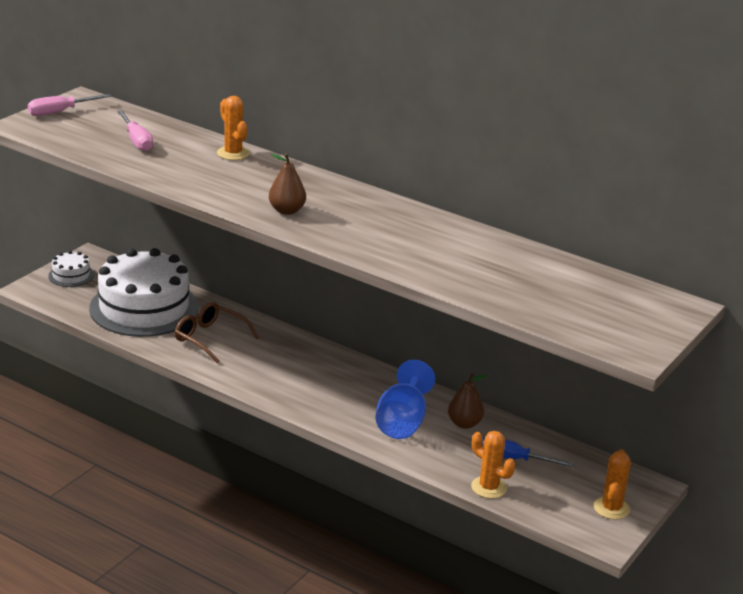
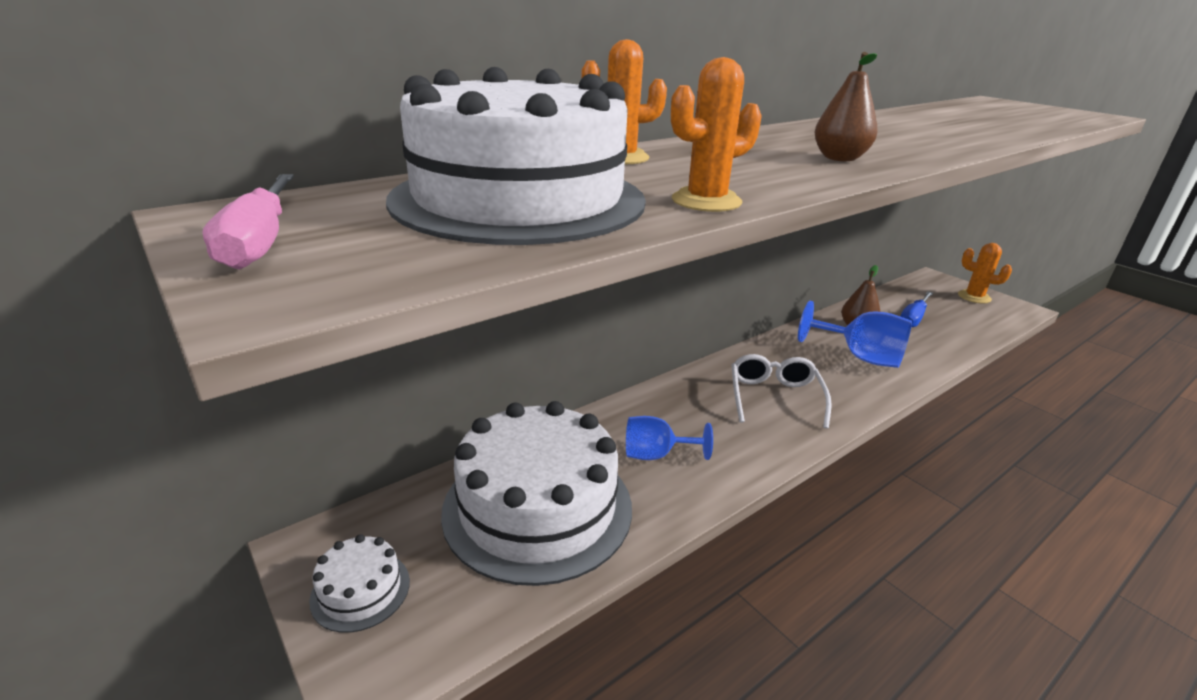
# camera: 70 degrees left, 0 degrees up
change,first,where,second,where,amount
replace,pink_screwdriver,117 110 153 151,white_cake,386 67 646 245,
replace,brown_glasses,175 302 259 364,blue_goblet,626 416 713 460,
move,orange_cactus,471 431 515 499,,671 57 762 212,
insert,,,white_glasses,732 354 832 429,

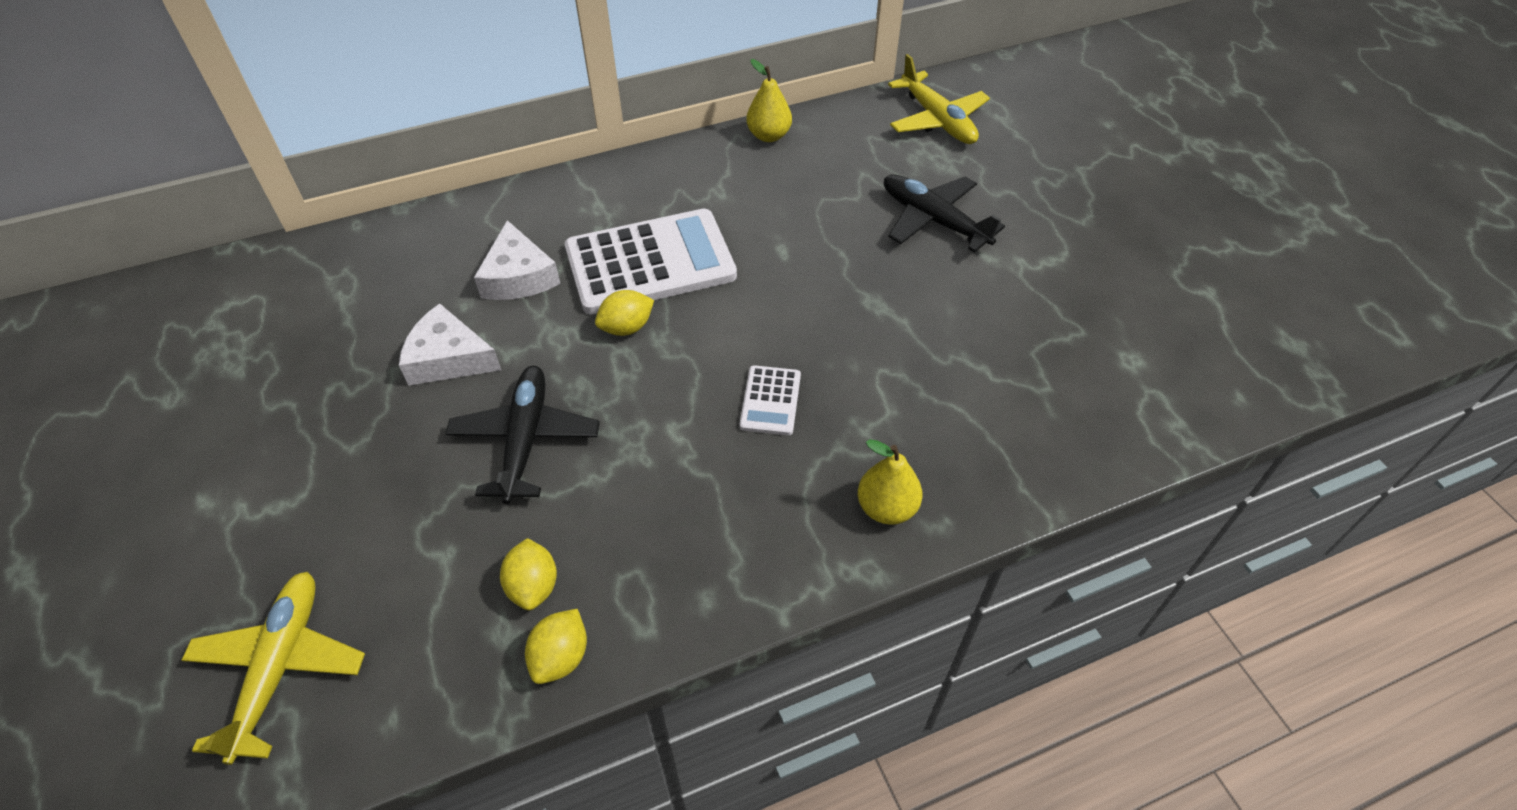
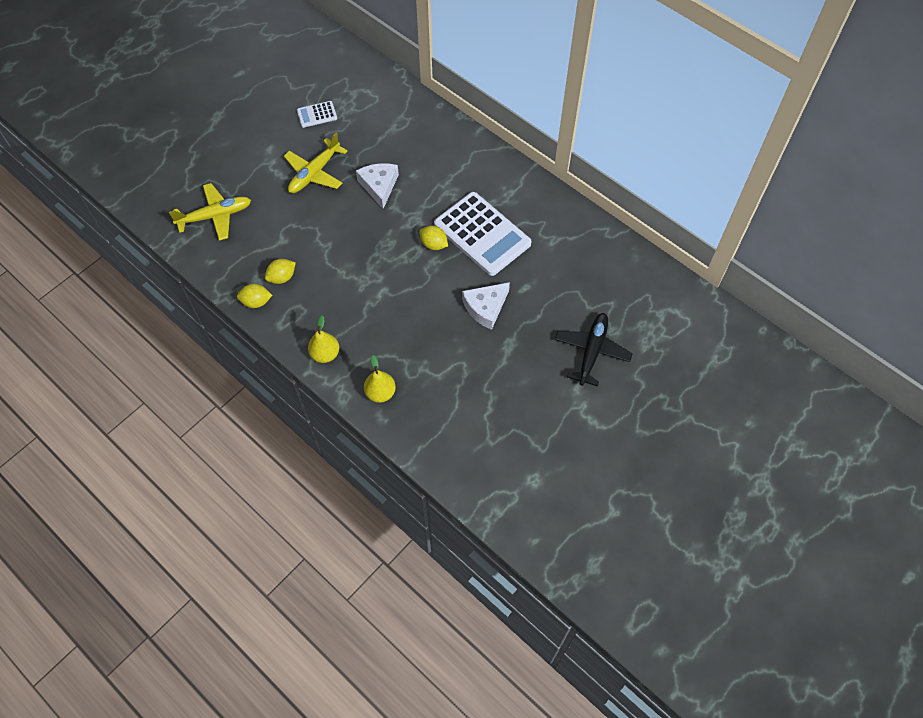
# camera: 65 degrees right, 10 degrees up
change,first,where,second,where,amount
delete,black_plane,445 365 600 504,,,
move,white_cheese,474 220 560 300,,462 282 510 330,
move,white_calculator,740 365 801 435,,297 101 337 128,
move,yellow_pear,746 59 792 142,,308 315 339 363,
move,yellow_plane,888 54 990 144,,284 132 347 193,

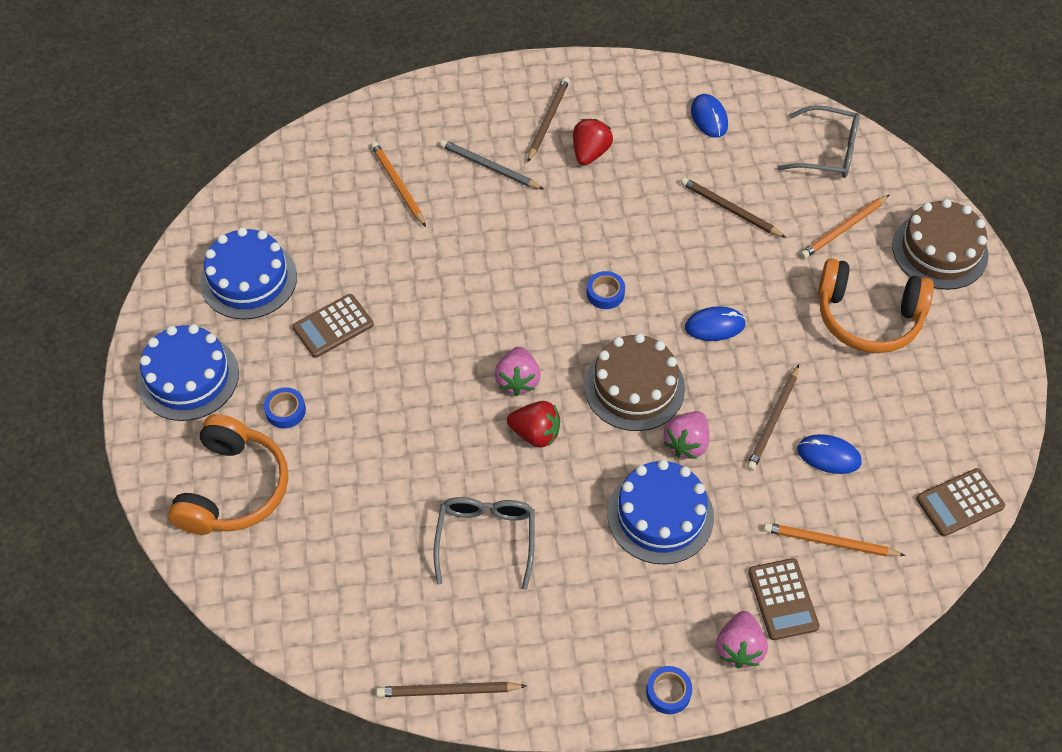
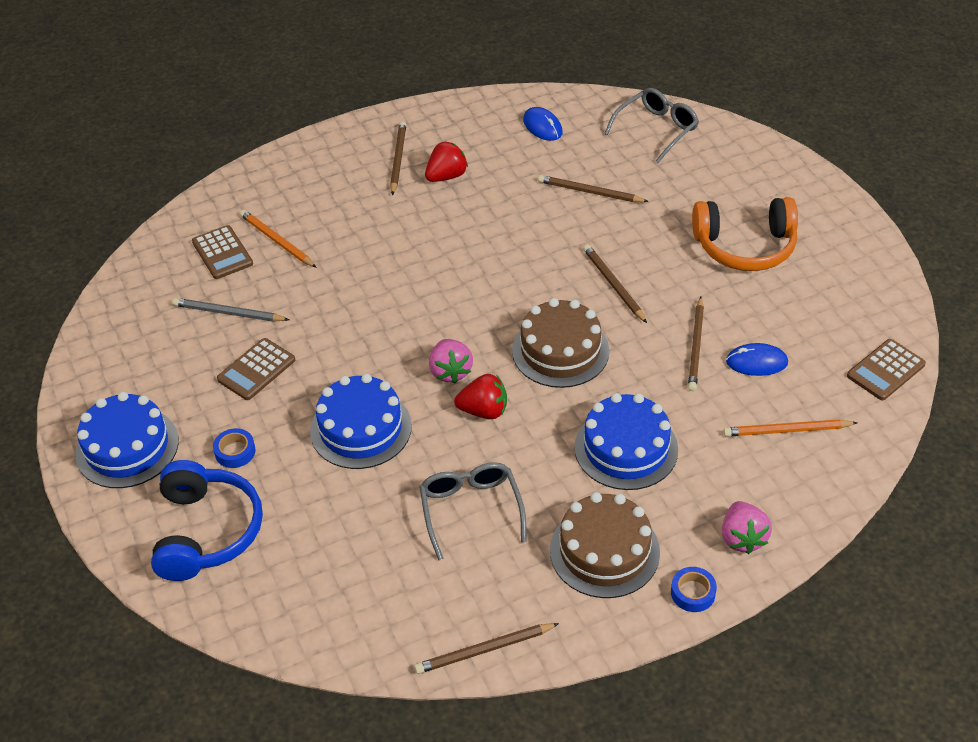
# camera: 15 degrees left, 10 degrees down
change,first,where,second,where,amount
recolor,orange_headphones,168 414 288 535,blue_headphones,151 460 263 581,
move,blue_cake,200 227 297 320,,310 374 412 469,
move,grey_pencil,440 140 544 190,,173 298 289 322,
rotate,red_strawberry,573 119 613 166,,425 141 468 182,45 degrees clockwise
delete,blue_tape,587 271 625 309,,,
delete,pink_strawberry,663 411 709 459,,,
replace,blue_mouse,685 306 746 341,brown_pencil,583 244 647 323,
move,brown_calculator,748 558 820 640,,192 225 253 279,
rotate,grey_glasses,777 105 860 178,,604 88 699 163,45 degrees counterclockwise
delete,orange_pencil,800 195 889 259,,,
move,brown_cake,892 199 989 290,,550 492 660 598,

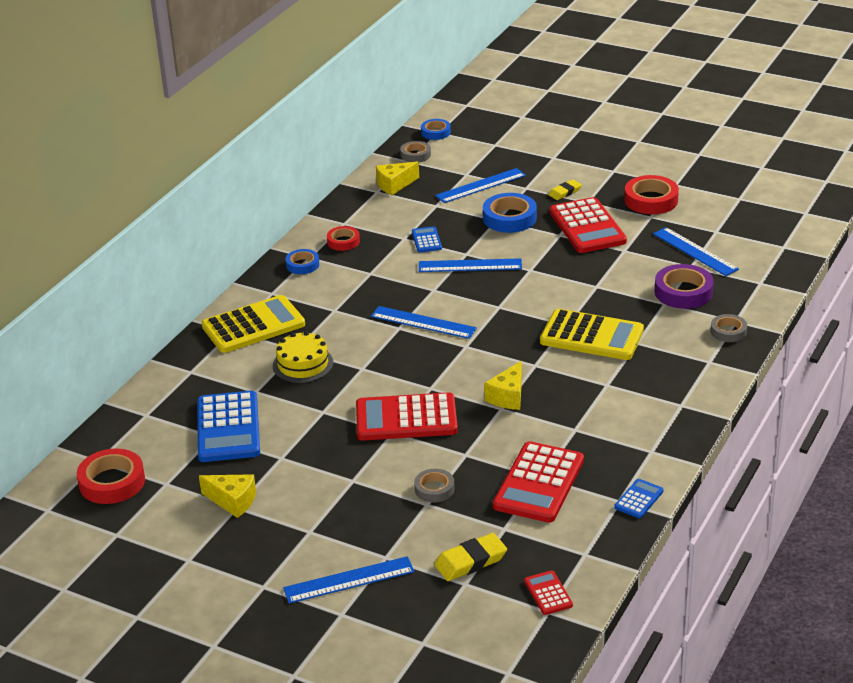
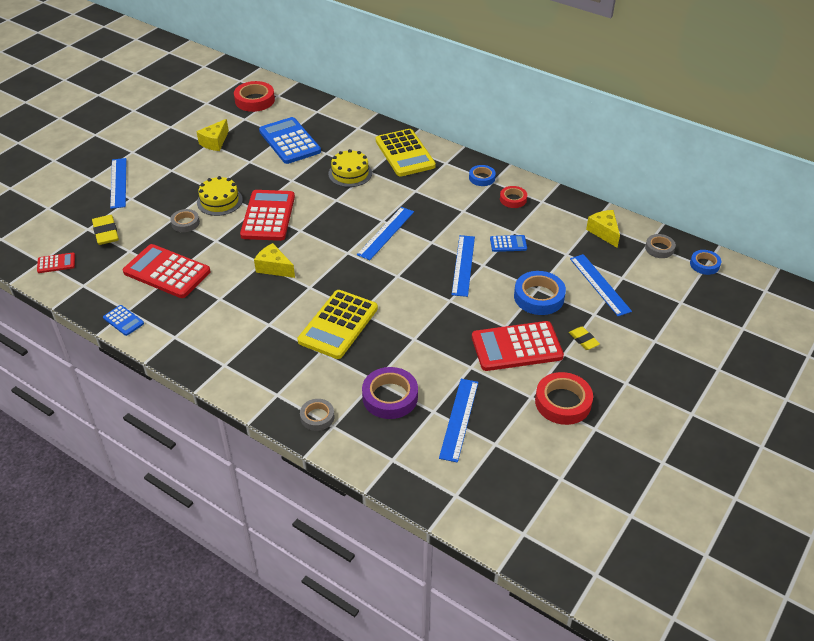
# camera: 95 degrees right, 10 degrees up
change,first,where,second,where,amount
rotate,blue_calculator,197 391 260 462,,259 117 321 164,60 degrees clockwise
rotate,blue_ruler,653 227 739 276,,439 379 478 463,45 degrees counterclockwise
insert,,,yellow_cake,197 176 243 216,

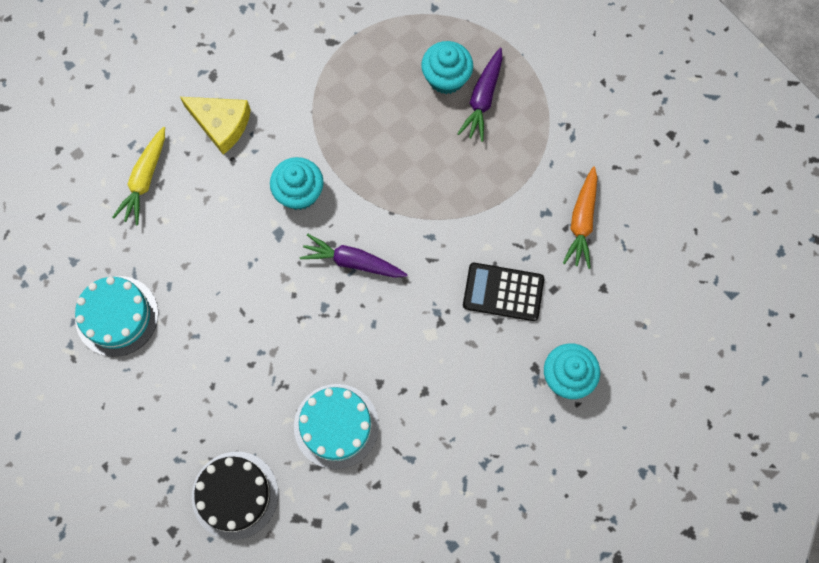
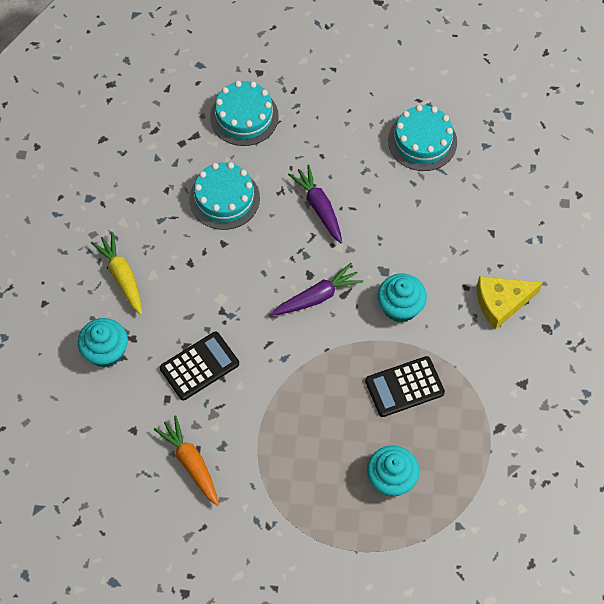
# camera: 135 degrees right, 10 degrees down
change,first,where,second,where,amount
move,yellow_carrot,112 127 165 225,,91 232 142 315,
recolor,black_cake,192 451 279 540,turquoise_cake,210 81 279 146,
move,purple_carrot,458 48 503 142,,288 165 342 243,
insert,,,black_calculator,365 356 445 417,

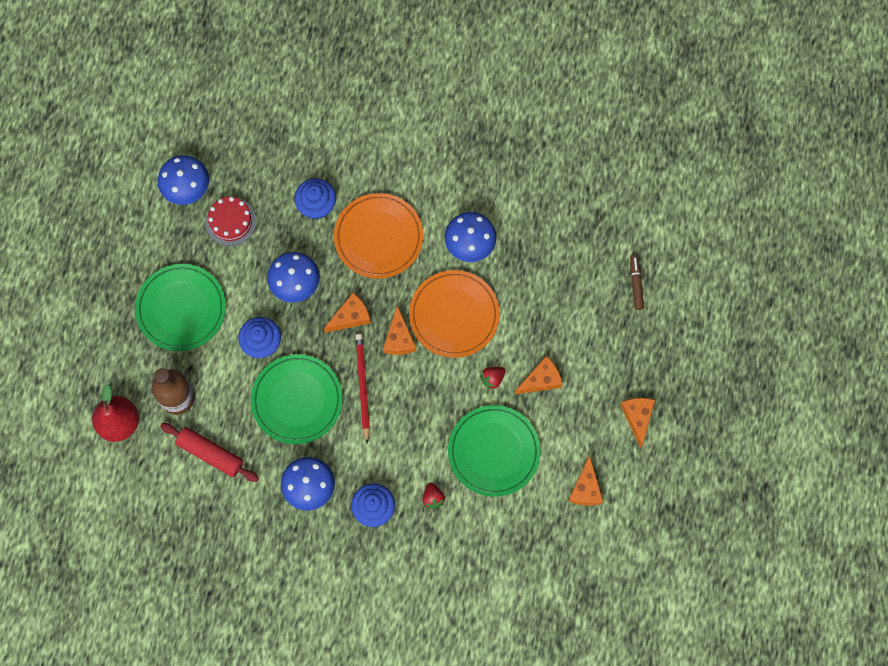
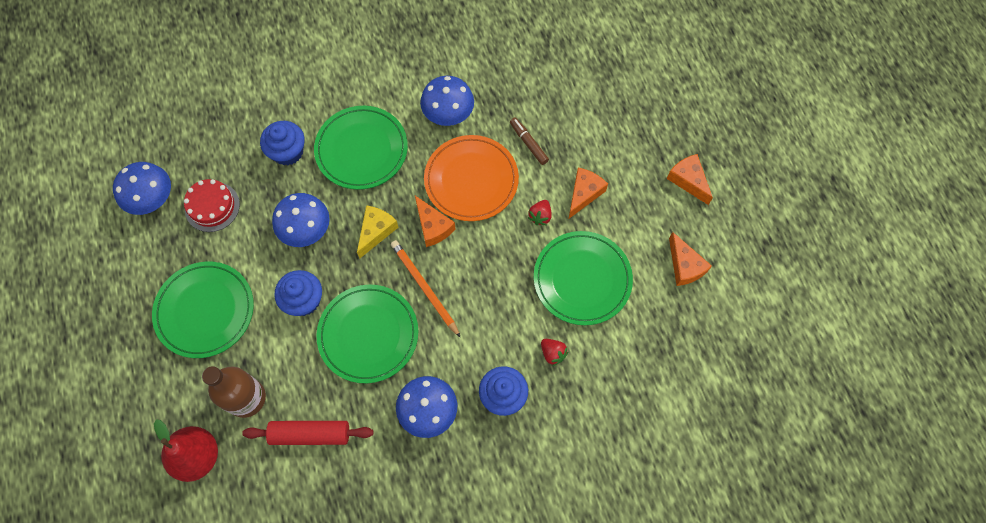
# camera: 30 degrees left, 5 degrees down
change,first,where,second,where,amount
recolor,orange_cheese,324 293 371 333,yellow_cheese,357 205 399 258,
recolor,orange_plate,334 193 423 279,green_plate,314 106 408 190,
recolor,red_pencil,355 334 370 444,orange_pencil,391 240 461 338,
move,brown_marker,630 255 644 310,,510 118 549 165,

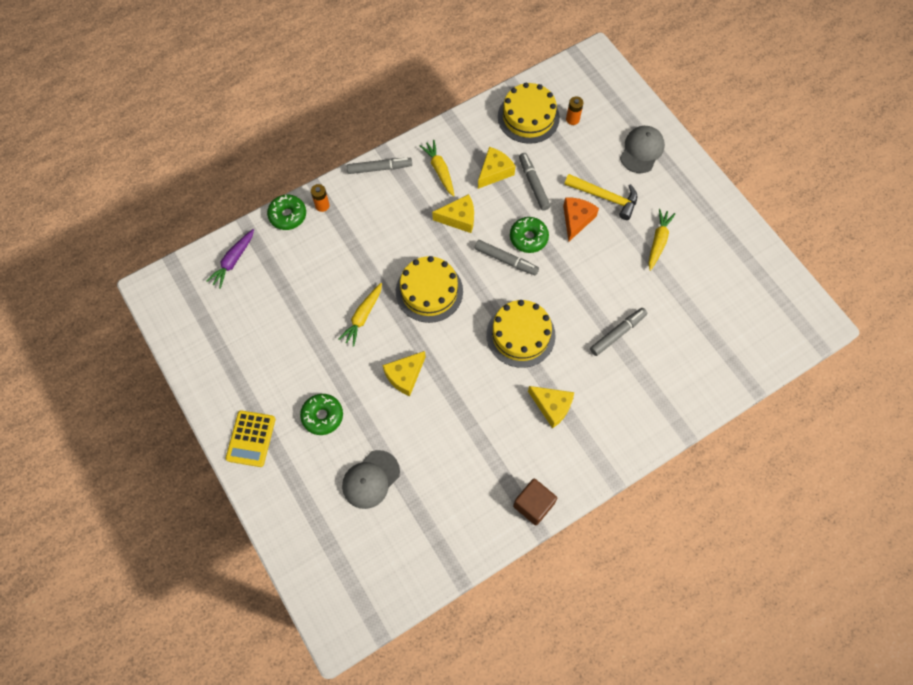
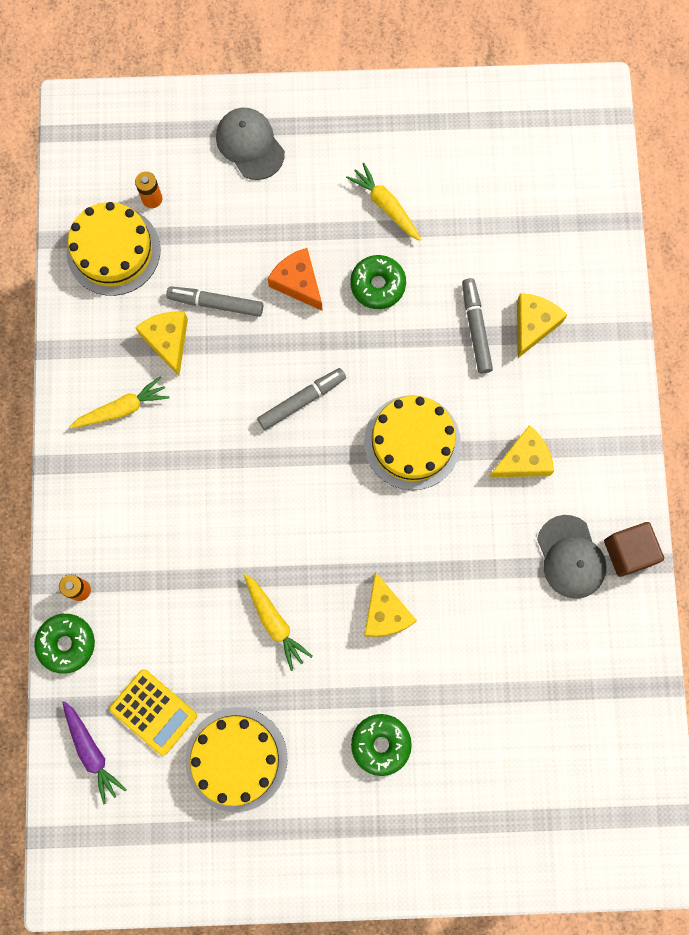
# camera: 60 degrees left, 10 degrees up
change,first,where,second,where,amount
move,yellow_calculator,226 410 275 467,,109 669 197 756,
move,grey_cap,342 450 400 509,,537 515 606 599,
delete,grey_marker,347 158 412 174,,,
move,yellow_cake,396 256 463 323,,185 707 288 812,
rotate,yellow_carrot,419 140 454 197,,69 376 170 428,150 degrees clockwise
move,yellow_cheese,432 194 474 233,,517 293 567 358,
move,green_donut,510 217 549 253,,350 255 406 309,
delete,yellow_hammer,564 174 637 220,,,

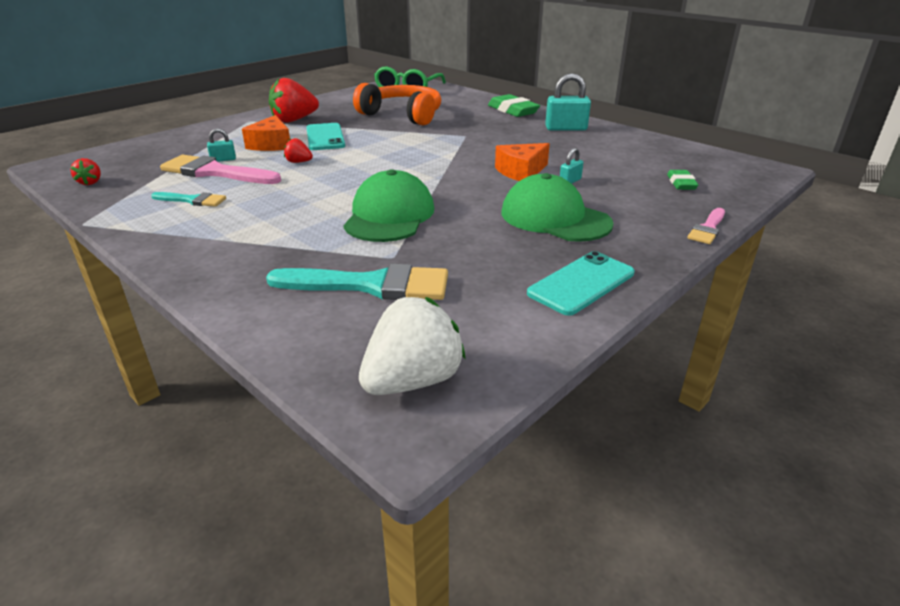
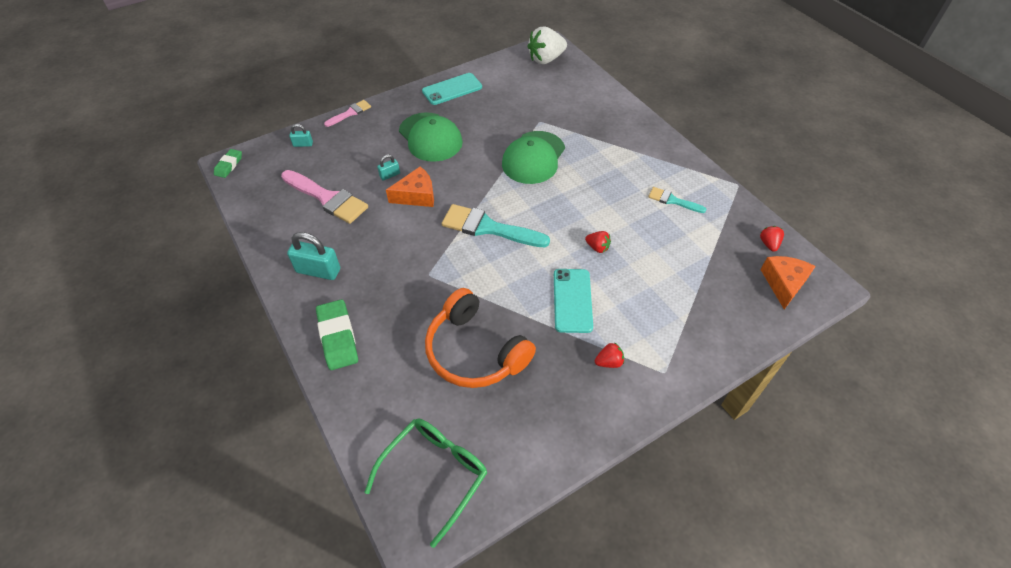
# camera: 165 degrees left, 20 degrees up
change,first,where,second,where,amount
move,pink_brush,160 155 281 184,,281 170 368 224,
move,turquoise_padlock,207 128 236 162,,289 124 313 147,
move,orange_cheese,242 115 290 151,,760 256 816 309,
move,turquoise_brush,266 264 448 300,,442 204 550 247,
resize,red_strawberry,269 78 319 123,,595 342 624 368,x0.49
move,green_eraser,667 170 699 190,,214 149 242 178,

